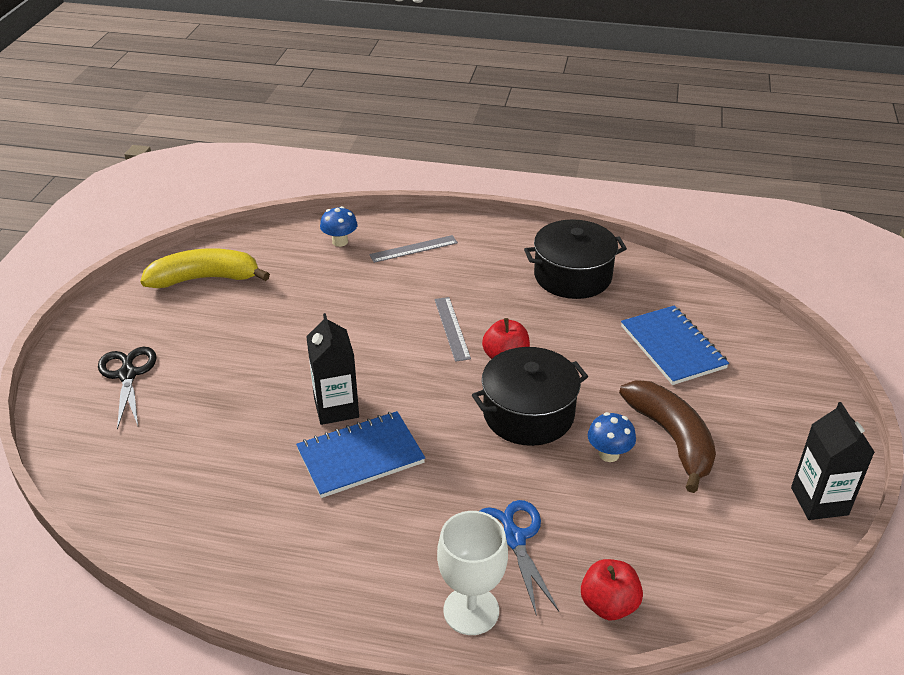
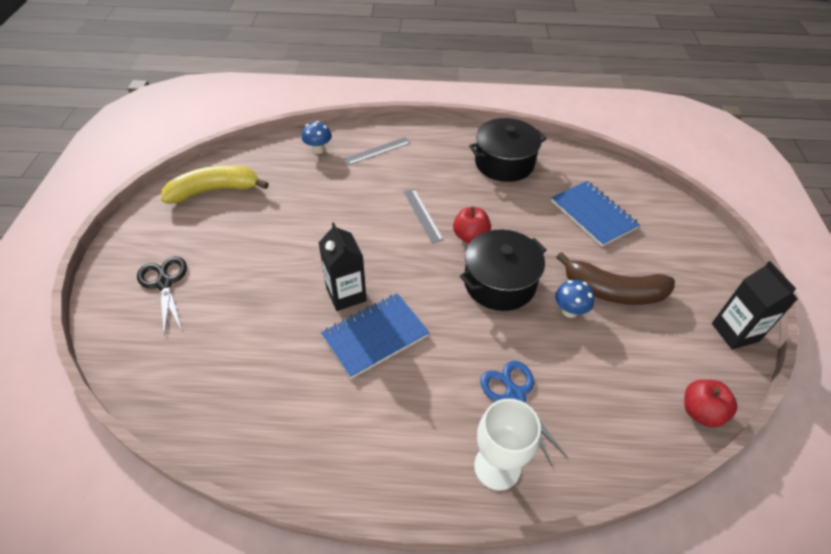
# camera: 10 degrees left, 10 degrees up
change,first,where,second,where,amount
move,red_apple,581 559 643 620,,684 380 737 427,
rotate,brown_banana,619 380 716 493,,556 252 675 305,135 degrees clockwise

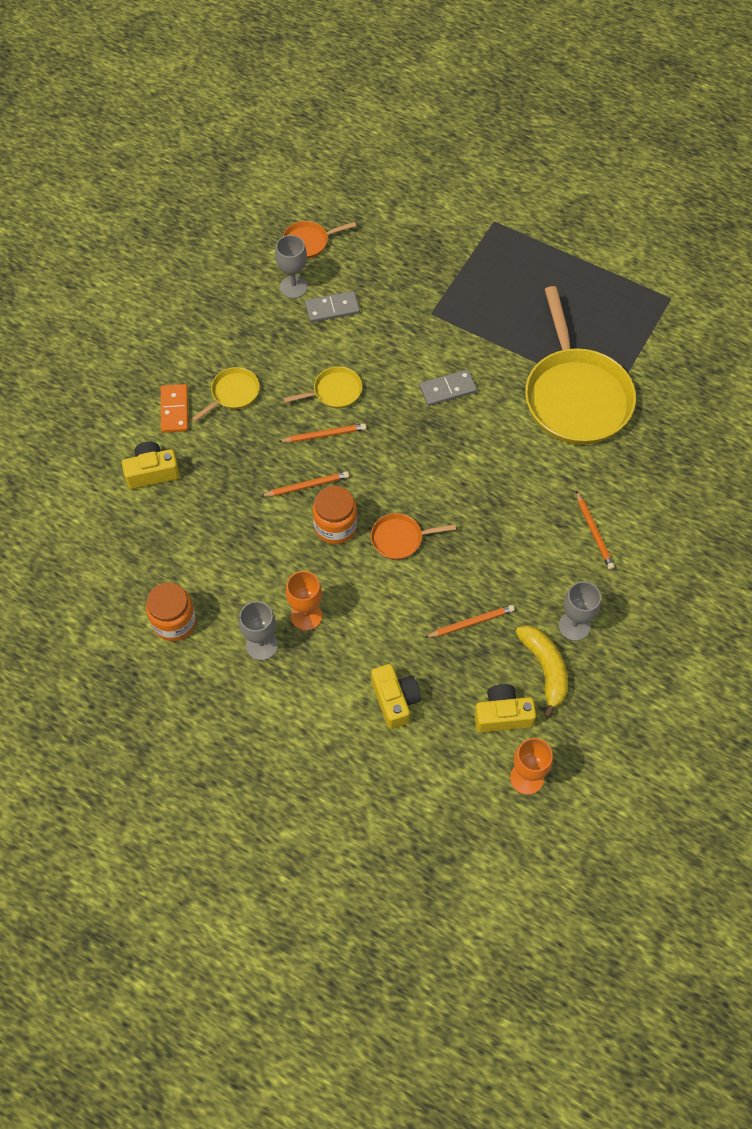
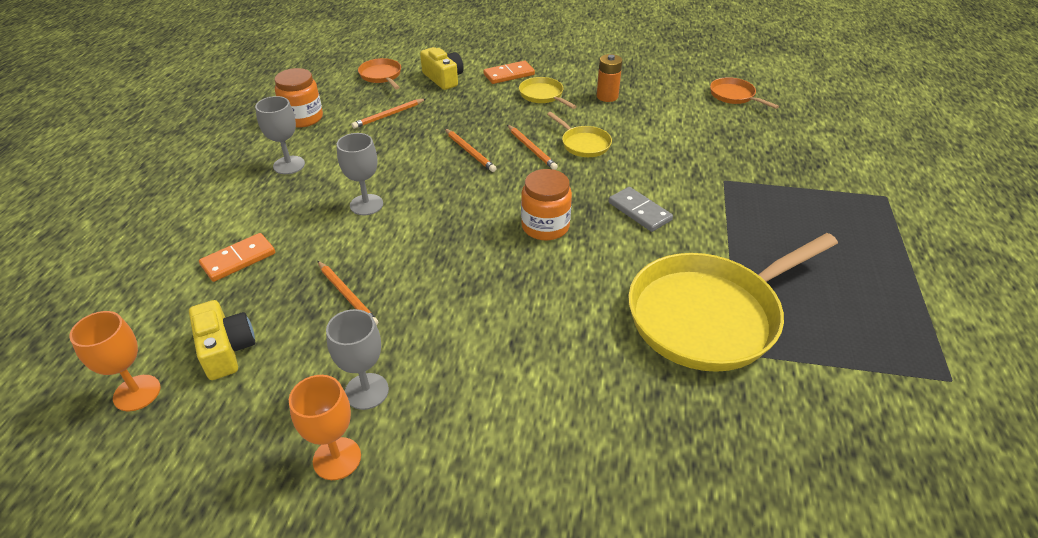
# camera: 70 degrees right, 20 degrees down
change,first,where,second,where,amount
rotate,yellow_pan,191 367 260 422,,519 77 577 109,150 degrees counterclockwise
move,grey_goblet,275 235 308 298,,337 133 383 215,
move,orange_goblet,286 571 322 631,,289 375 361 480,
delete,grey_domino,305 291 360 323,,,
move,orange_jar,313 486 357 544,,521 169 572 241,
move,orange_pan,371 513 456 560,,358 58 401 89,
replace,yellow_camera,371 664 421 729,orange_domino,199 233 275 282,
delete,yellow_banana,516 625 568 718,,,
move,orange_pencil,576 491 615 570,,352 99 425 129,
insert,,,orange_battery,597 54 622 102,

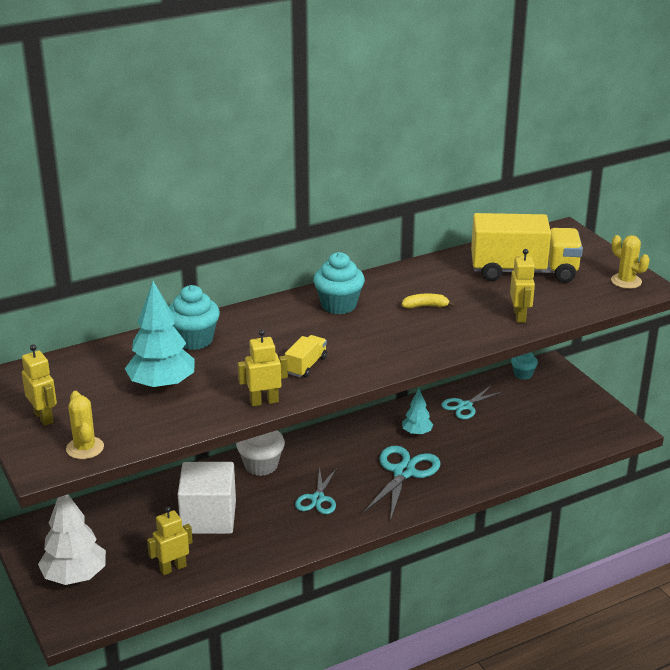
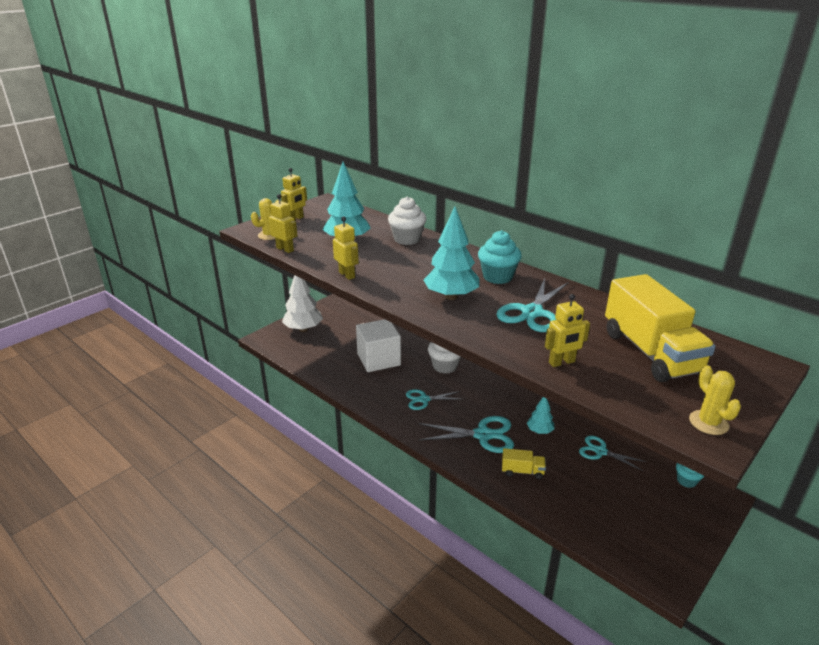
# camera: 70 degrees right, 0 degrees up
change,first,where,second,where,amount
move,yellow_robot,147 507 193 575,,269 194 297 253,
recolor,turquoise_cupcake,169 285 220 350,white_cupcake,388 196 426 245,
move,yellow_truck,285 335 327 378,,502 448 546 479,
replace,yellow_banana,402 293 455 309,turquoise_scissors,496 278 569 332,
rotate,yellow_cactus,611 235 650 289,,689 365 741 435,45 degrees counterclockwise
insert,,,turquoise_tree,424 207 479 300,

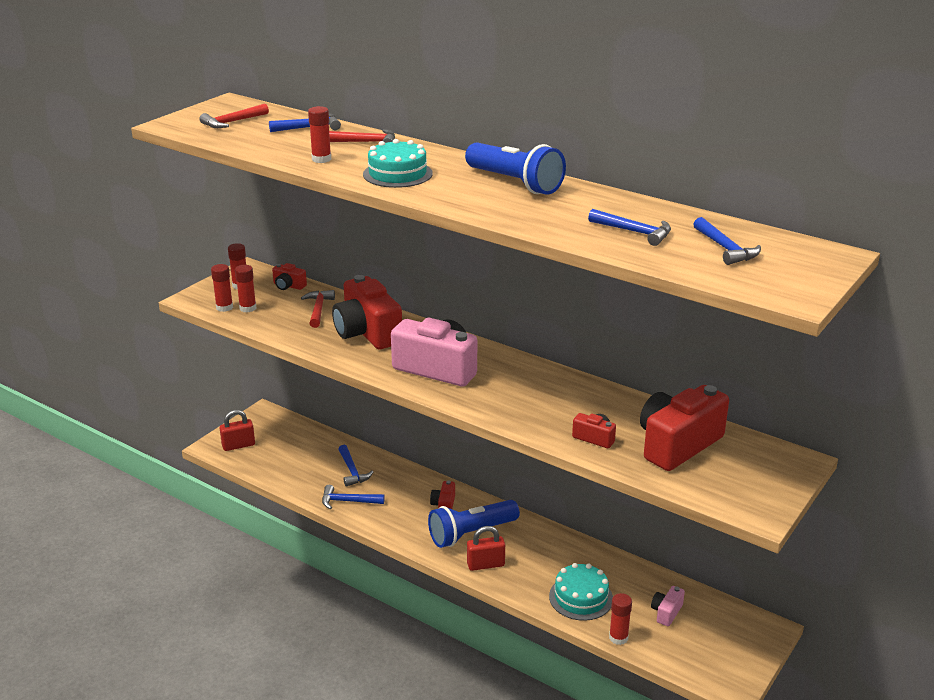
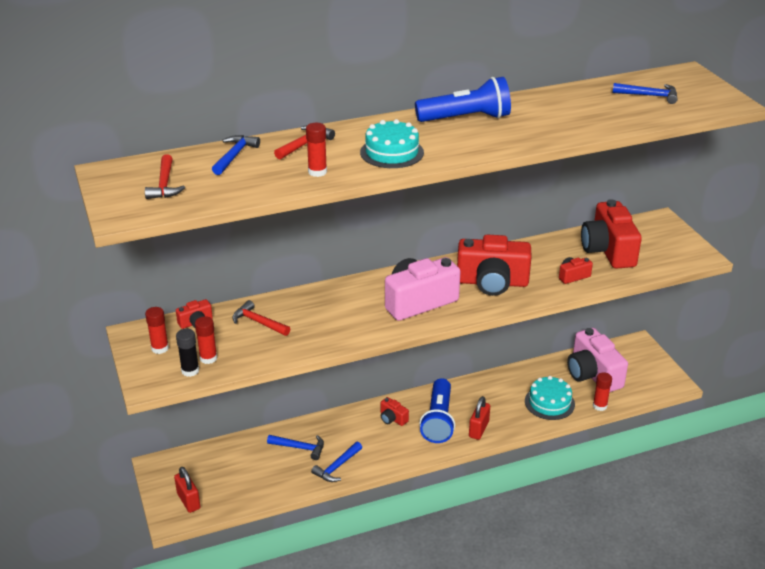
# camera: 55 degrees left, 5 degrees up
change,first,where,second,where,amount
recolor,red_glue_stick,211 264 233 312,black_glue_stick,176 329 199 377,
rotate,red_padlock,220 410 255 451,,174 467 201 513,45 degrees counterclockwise
move,red_camera,332 275 402 349,,457 235 531 296,
delete,blue_hammer,588 209 671 246,,,
resize,pink_camera,651 586 685 626,,567 328 628 392,x2.21

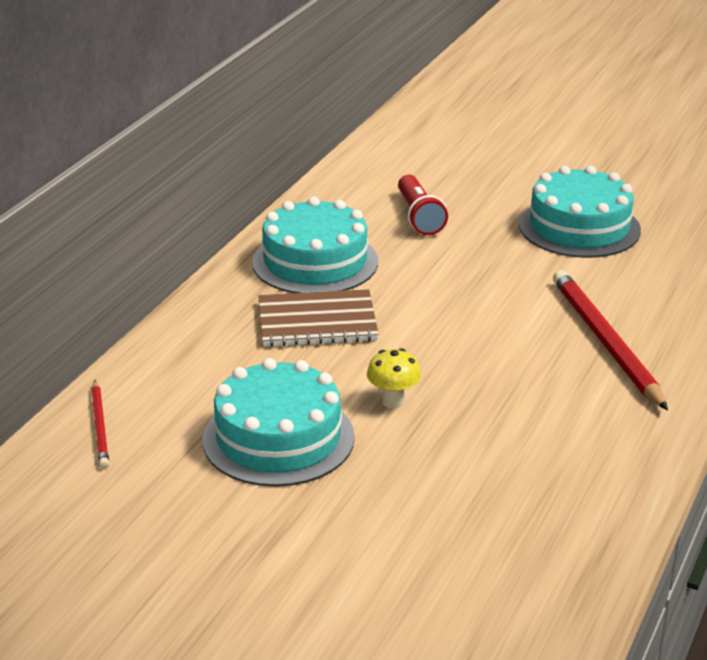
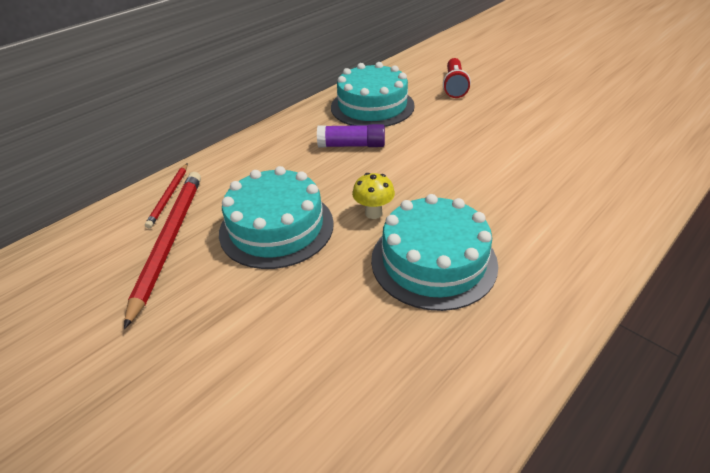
# camera: 20 degrees right, 10 degrees up
change,first,where,second,where,amount
replace,brown_notebook,258 289 379 347,purple_glue_stick,317 124 385 147,
move,turquoise_cake,519 166 641 258,,371 194 498 311,
move,red_pencil,553 270 668 410,,124 172 201 329,

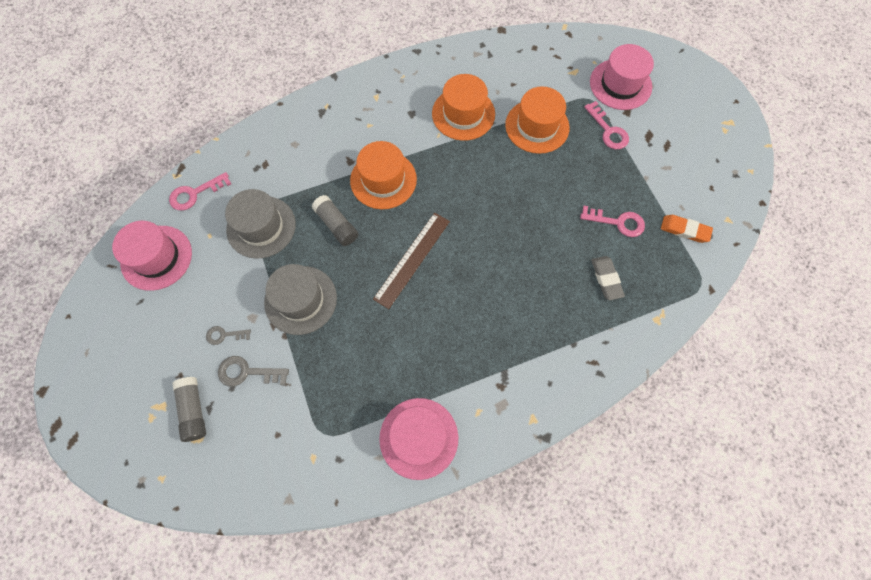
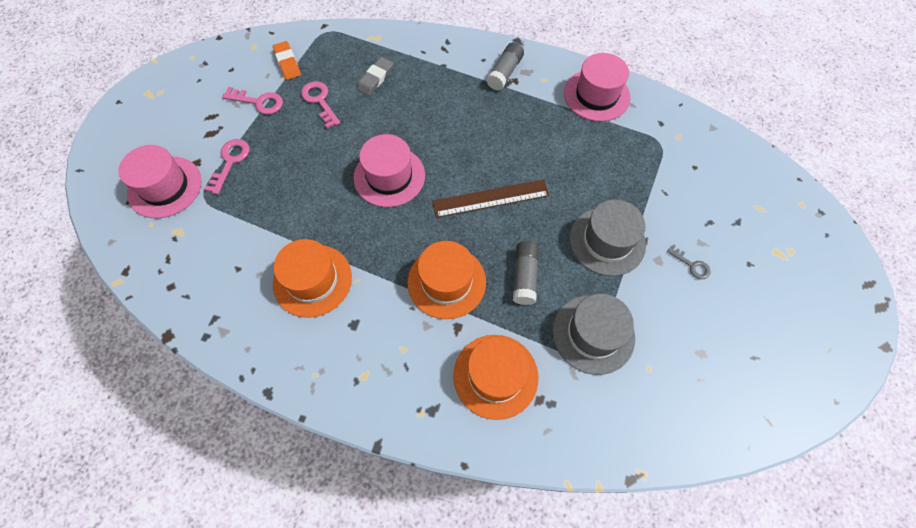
# camera: 135 degrees left, 5 degrees down
change,first,where,second,where,amount
move,pink_hat,112 221 192 291,,353 134 425 207,
move,pink_key,169 172 231 211,,222 87 283 115,
move,grey_glue_stick,172 377 206 442,,486 42 524 91,
delete,grey_key,218 356 289 386,,,
move,orange_hat,505 86 569 154,,453 335 538 420,

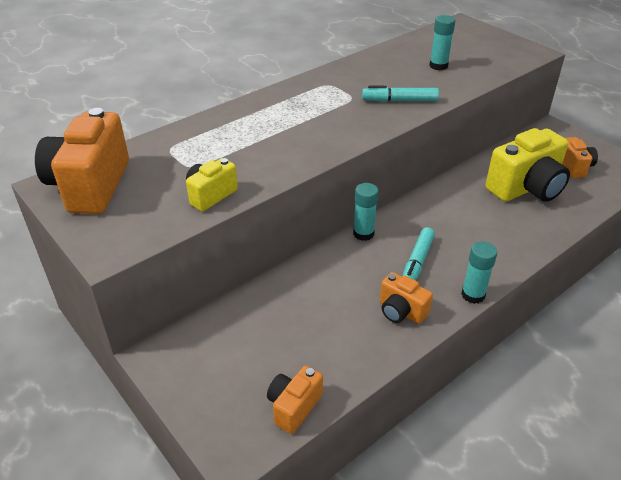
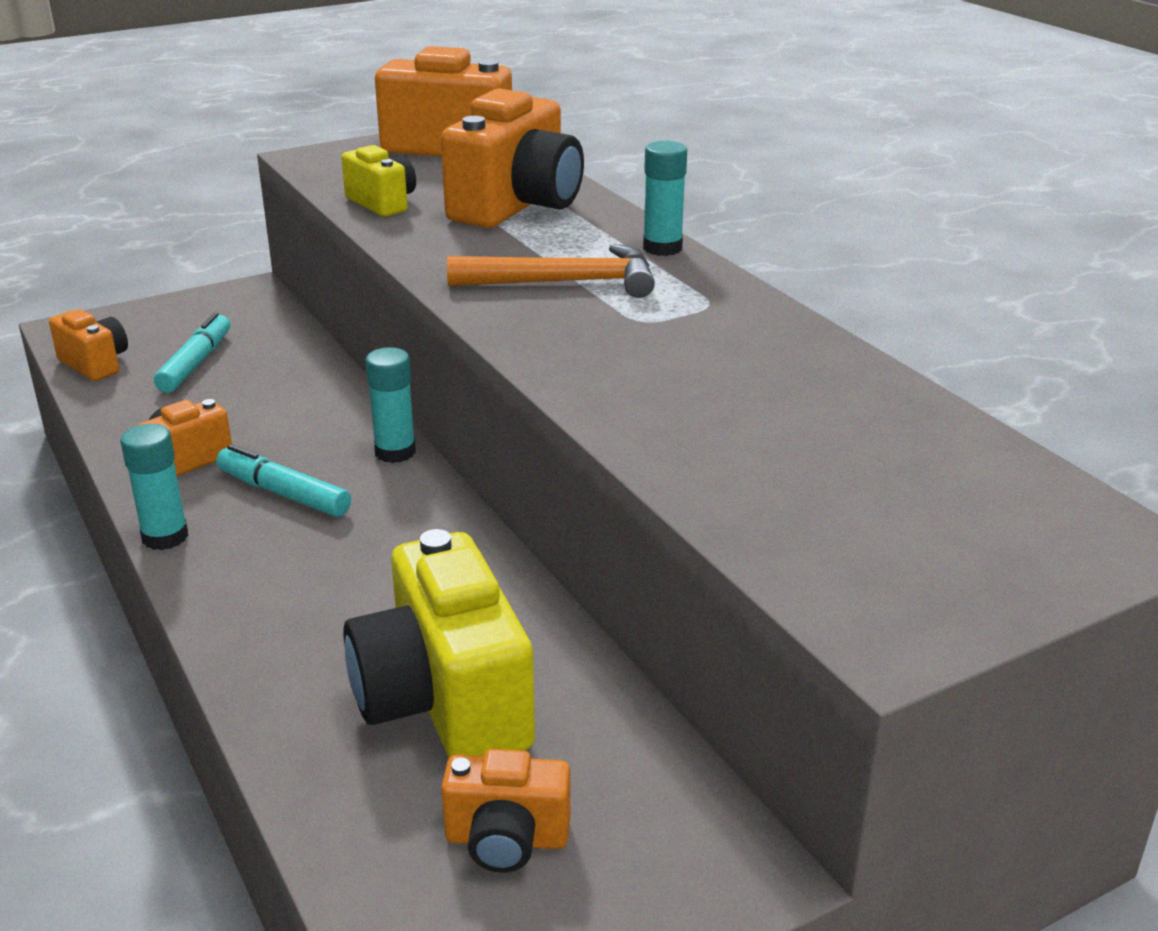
# camera: 100 degrees right, 10 degrees down
change,first,where,second,where,amount
move,turquoise_marker,362 86 439 102,,154 312 230 393,
move,turquoise_glue_stick,429 15 455 70,,643 141 687 256,
insert,,,orange_camera,441 88 584 228,
insert,,,orange_hammer,447 244 655 298,

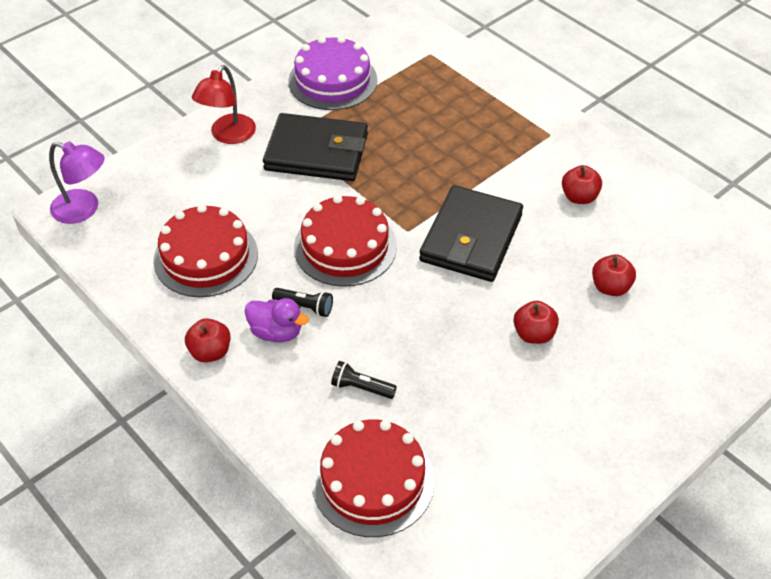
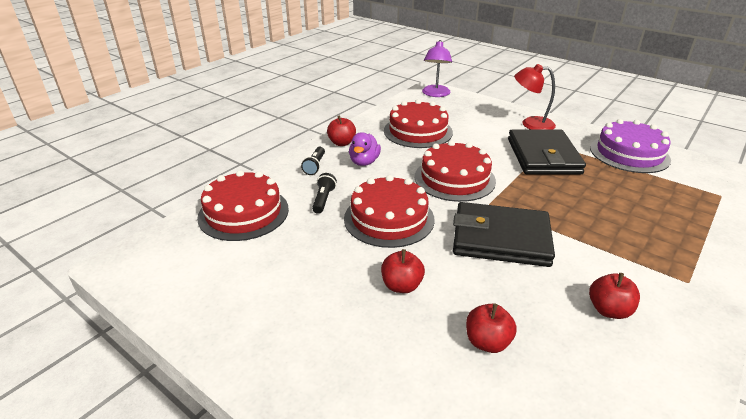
# camera: 80 degrees right, 15 degrees down
change,first,where,second,where,amount
move,black_flashlight,272 288 333 317,,301 147 325 175,
insert,,,red_cake,344 175 435 248,

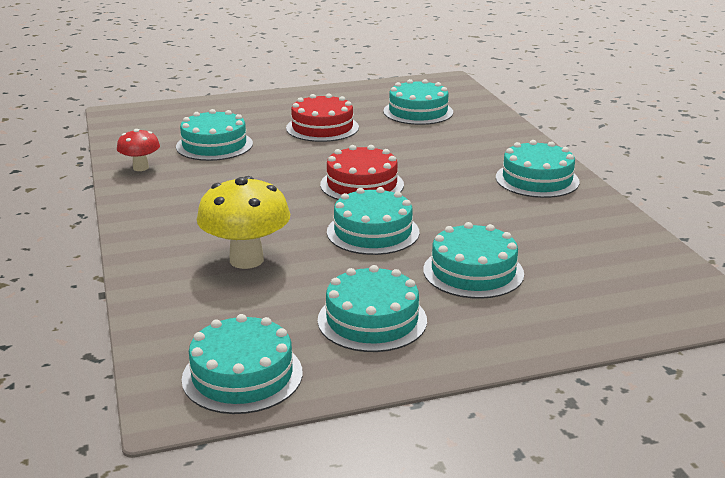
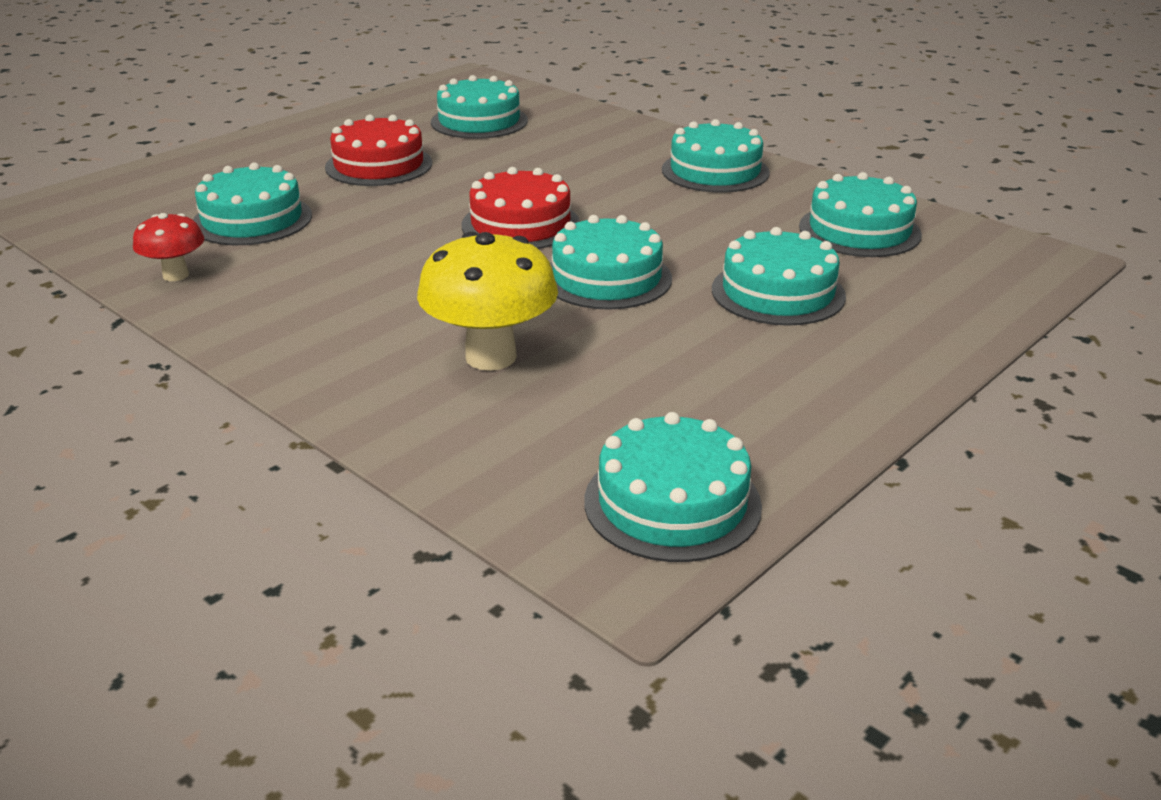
# camera: 30 degrees left, 5 degrees up
change,first,where,second,where,amount
move,turquoise_cake,318 265 427 352,,799 172 922 257,

